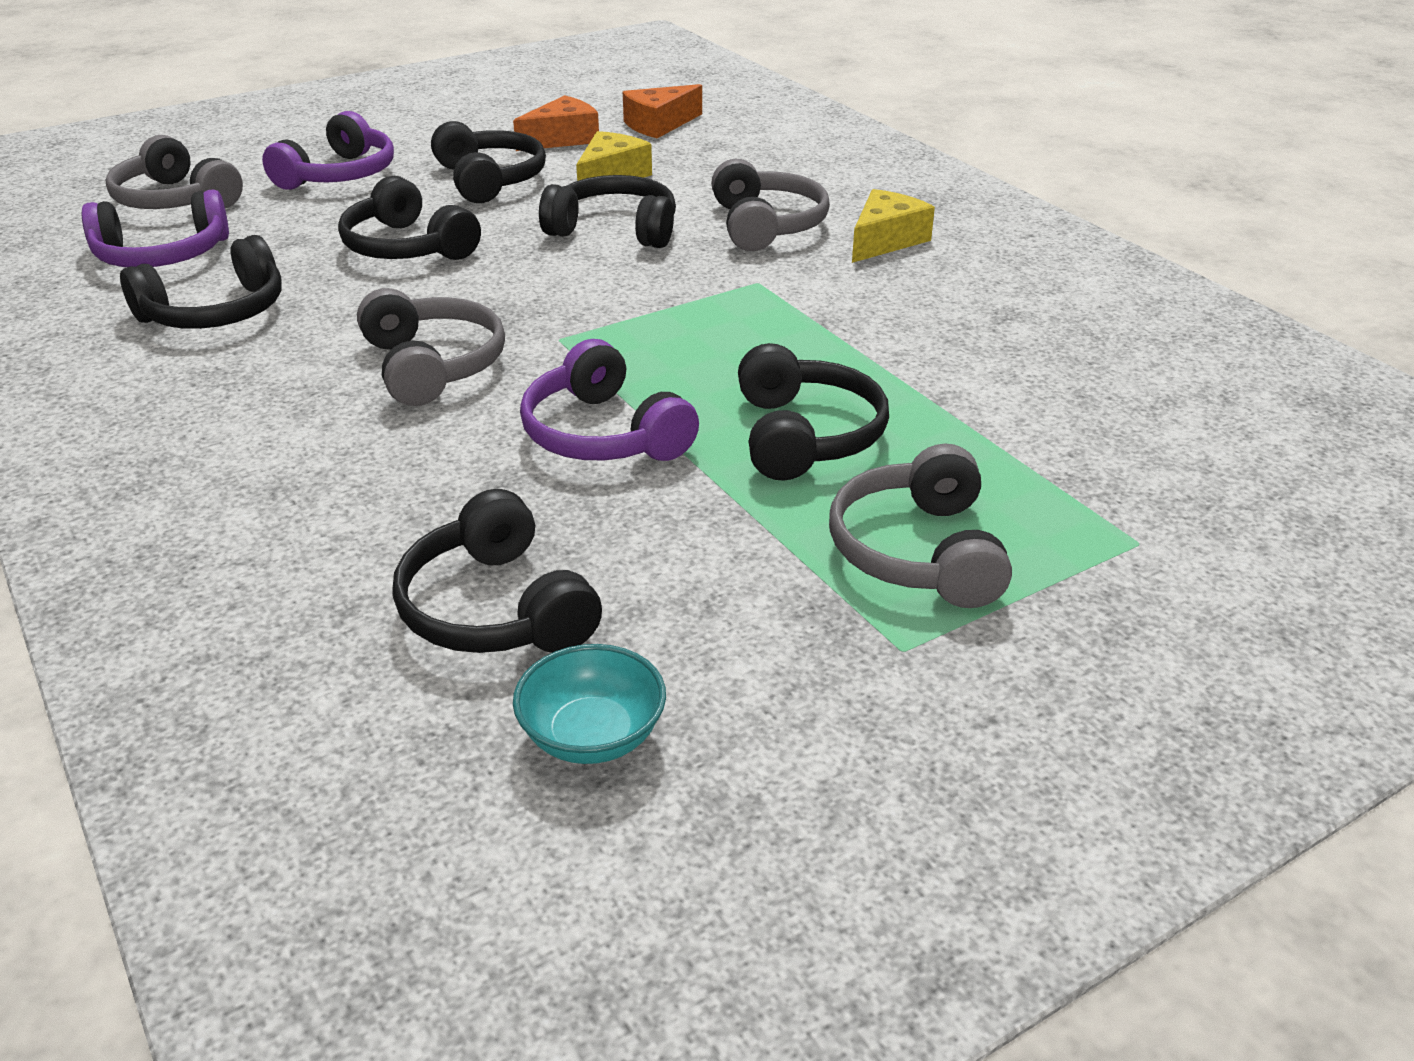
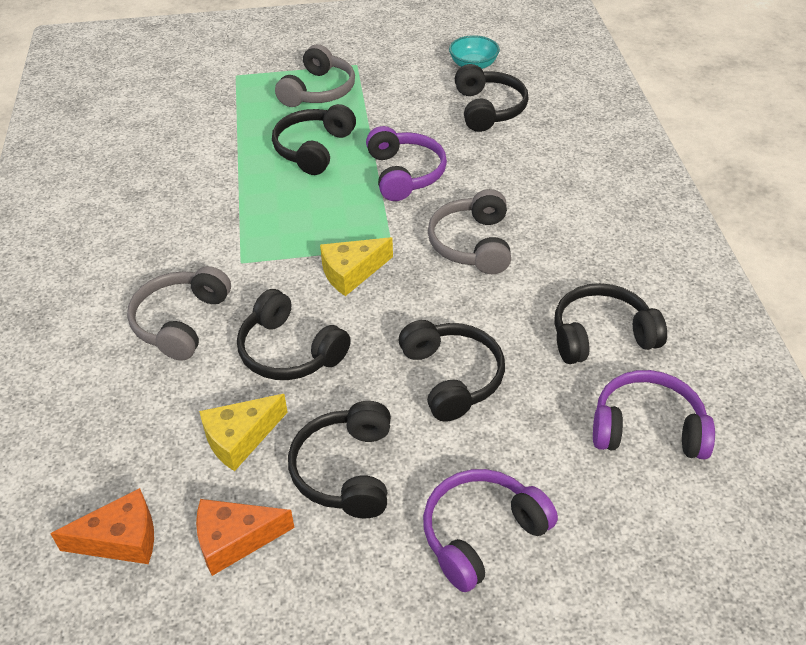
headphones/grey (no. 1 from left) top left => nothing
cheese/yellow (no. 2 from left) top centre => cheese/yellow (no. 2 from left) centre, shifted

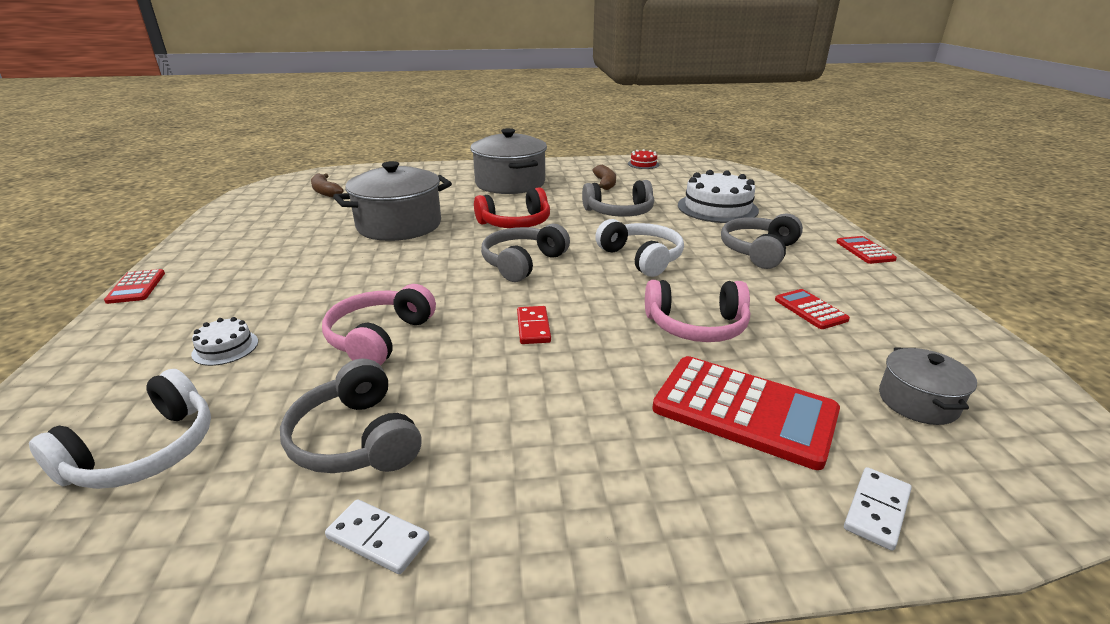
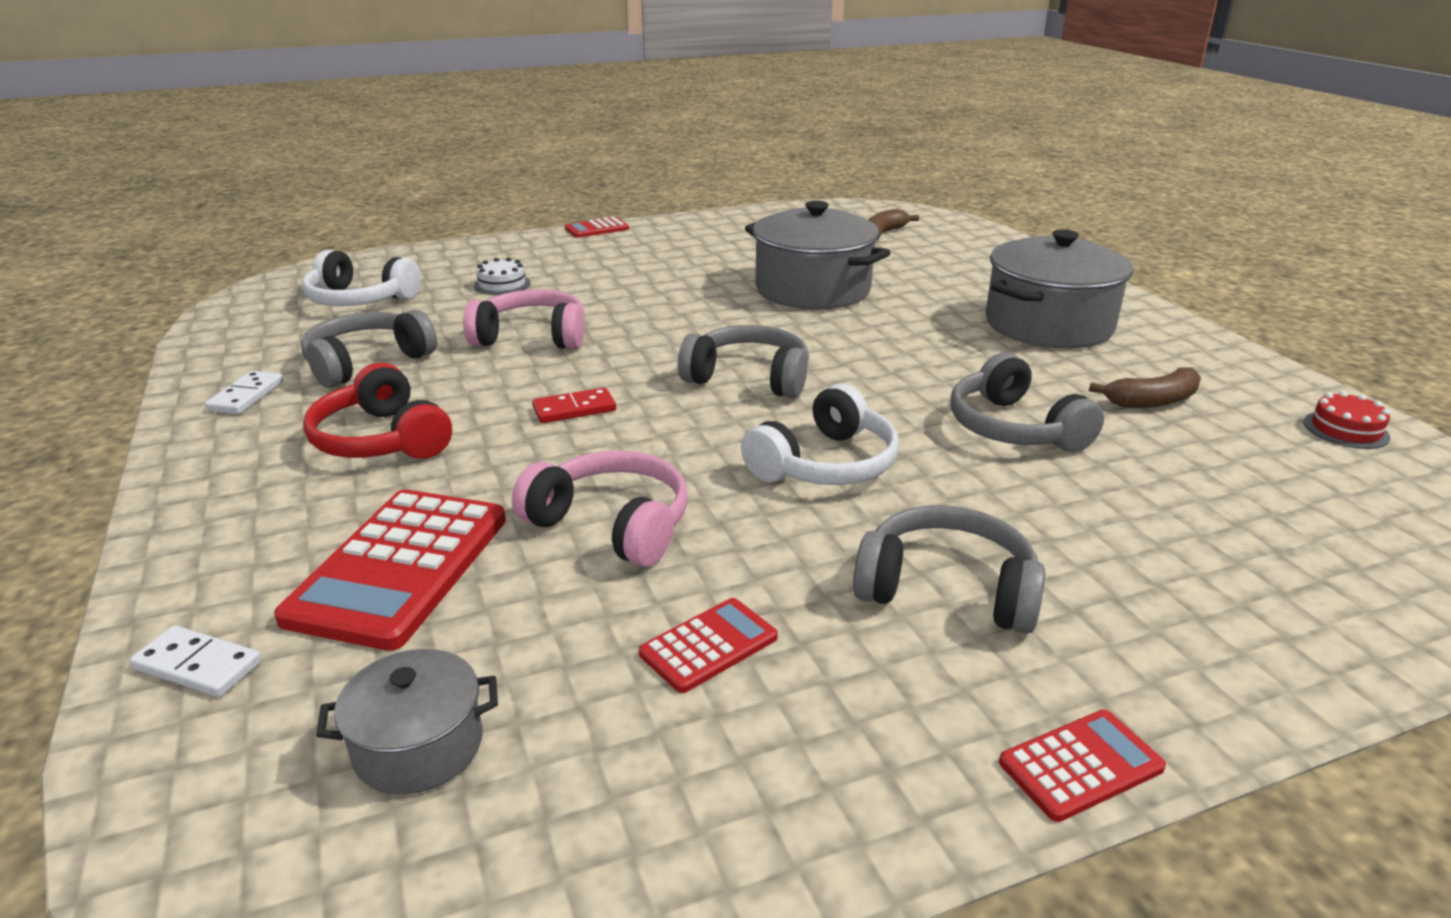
cake/white (no. 2 from left) top centre => nothing
headphones/red top centre => headphones/red middle left, shifted
headphones/pink (no. 2 from left) centre, 135 degrees clockwise

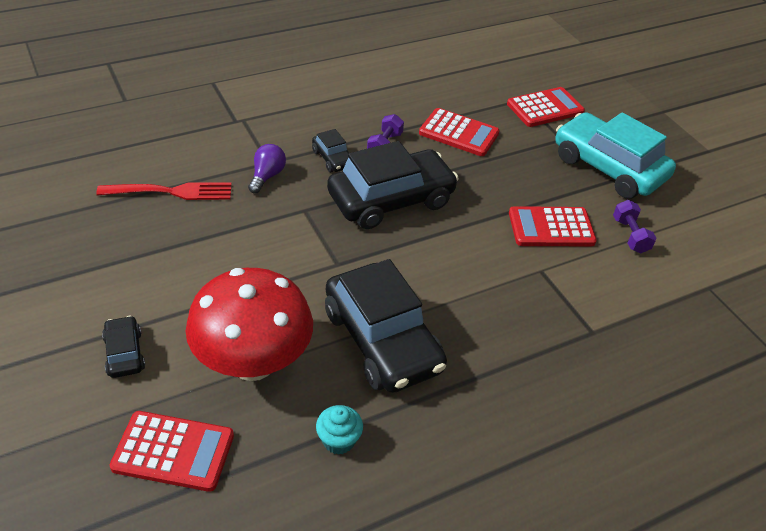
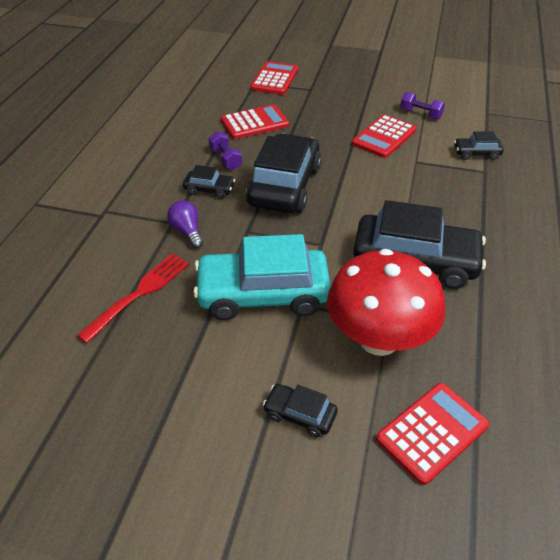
car/turquoise top right => car/turquoise centre, shifted
cupcake/turquoise bottom centre => nothing
nothing => car/black (no. 5 from left) top right

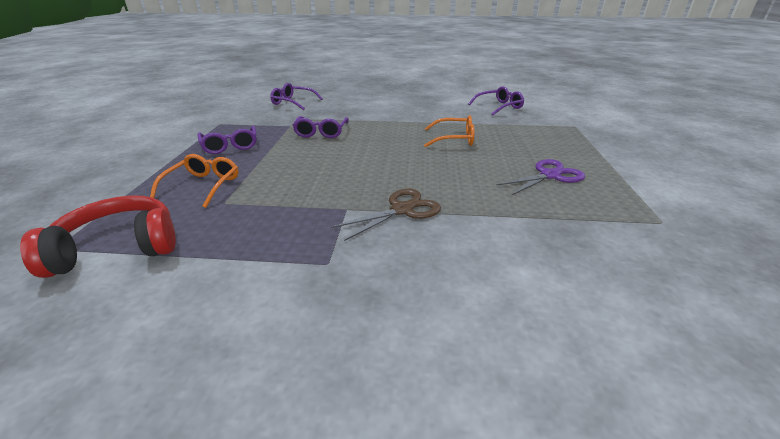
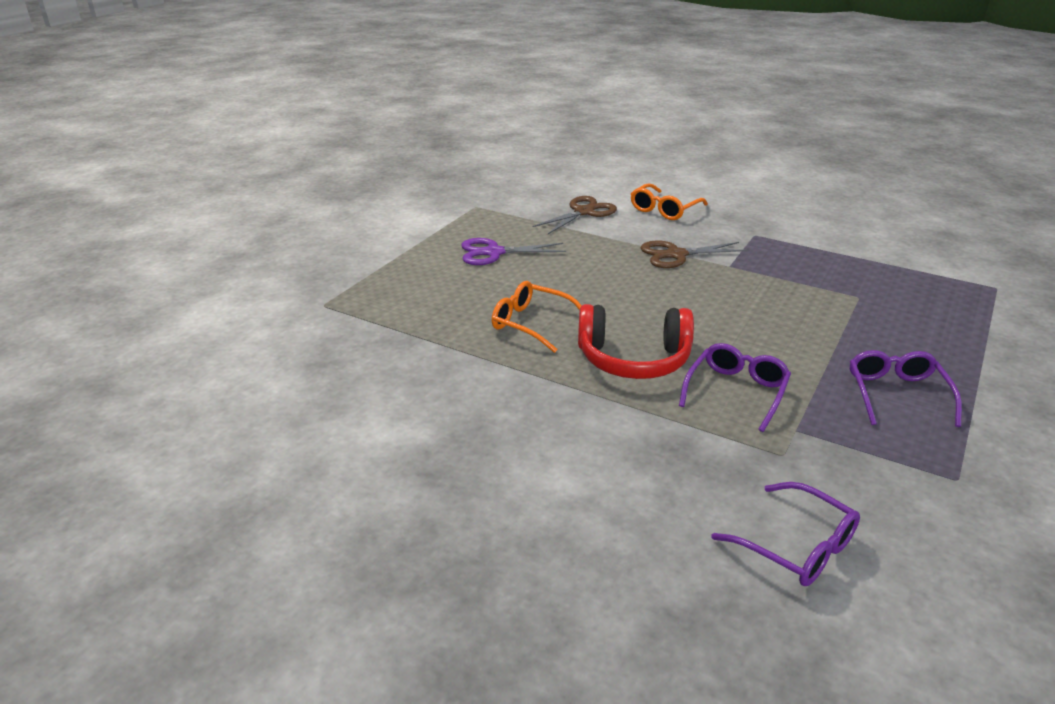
glasses/purple (no. 4 from left) top centre => nothing
glasses/orange (no. 1 from left in the first image) middle left => glasses/orange (no. 2 from left) top centre, shifted
headphones/red middle left => headphones/red centre, shifted
nothing => scissors/brown (no. 1 from left) top centre

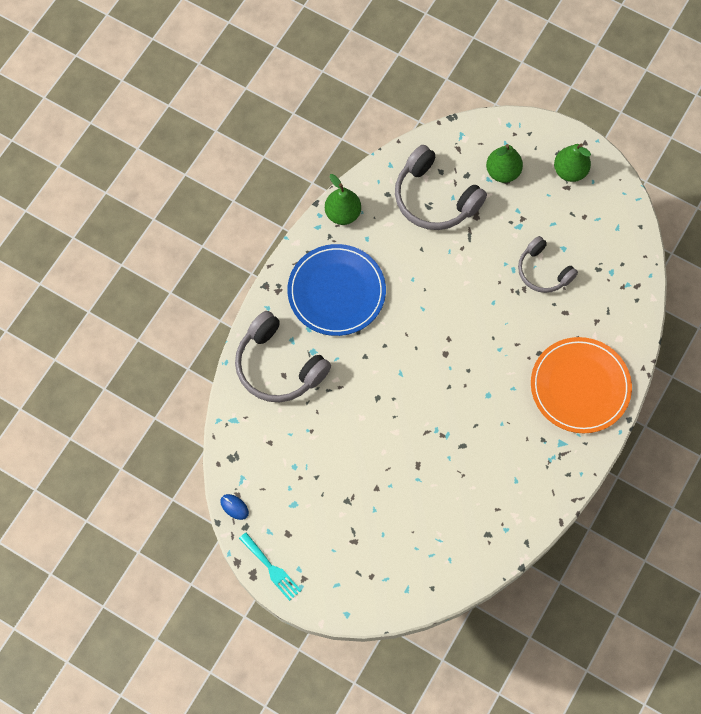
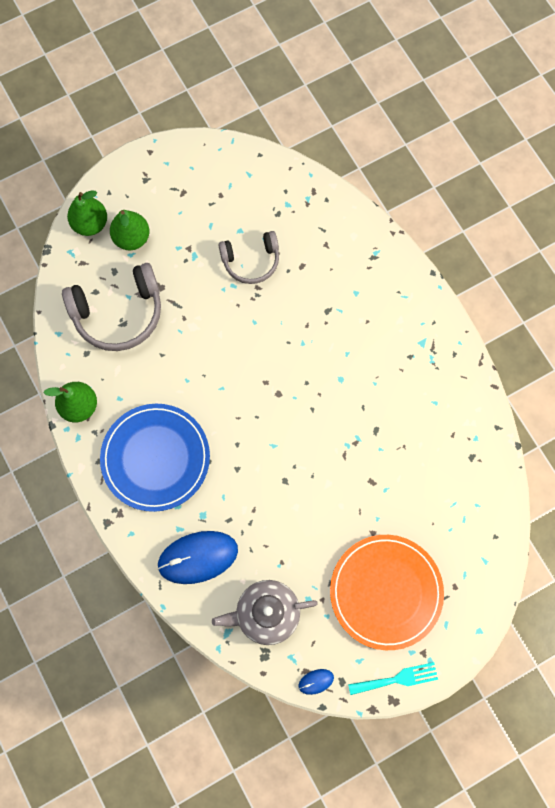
pear/green (no. 3 from left in the first image) top right => pear/green (no. 2 from left) top left, shifted
headphones/grey (no. 1 from left) centre => mouse/blue (no. 1 from left) bottom centre
plate/orange middle right => plate/orange bottom right, shifted
nothing => teapot/grey bottom centre

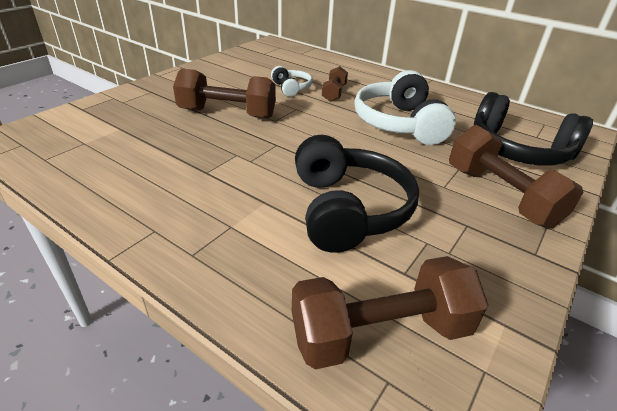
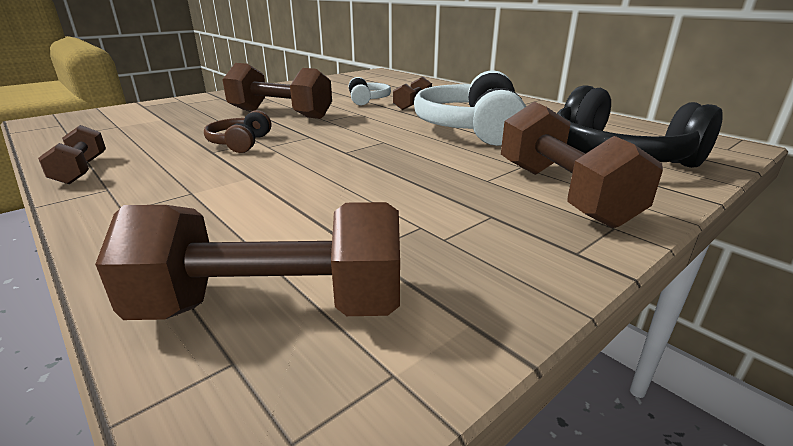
headphones/black (no. 1 from left) centre => nothing
nothing => headphones/brown top left
nothing => dumbbell/brown (no. 1 from left) middle left

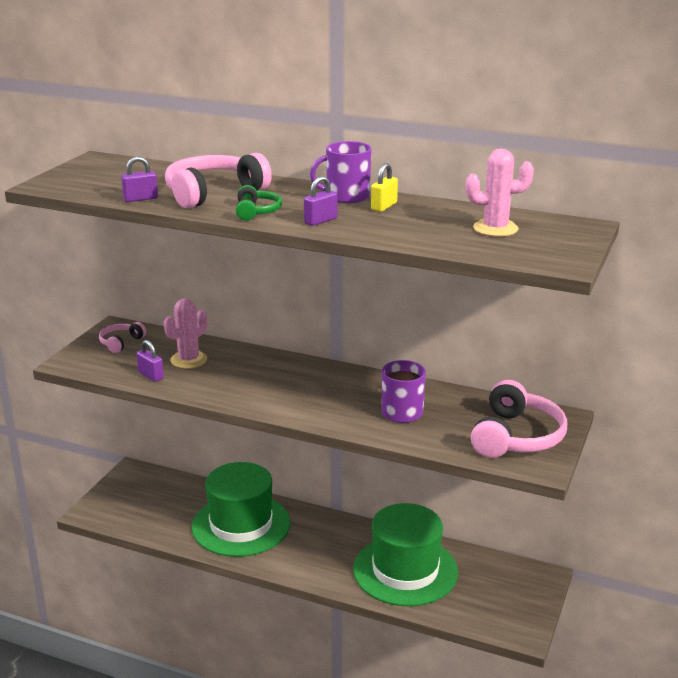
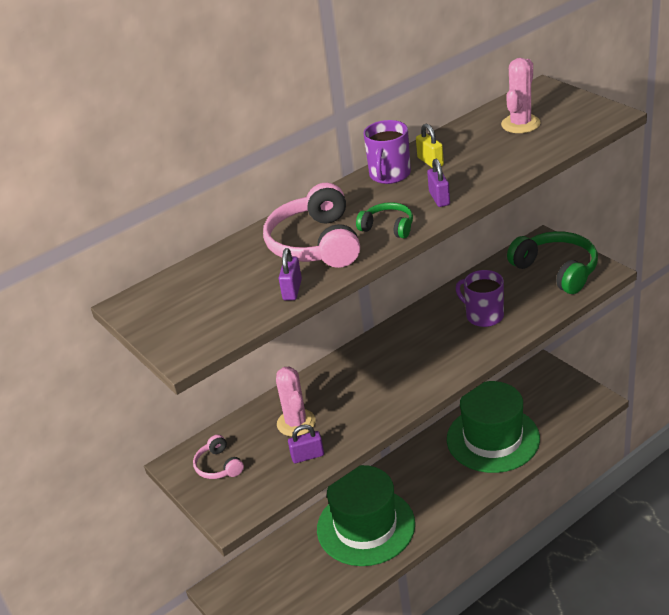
headphones/pink (no. 3 from left) middle right => headphones/green (no. 2 from left) middle right

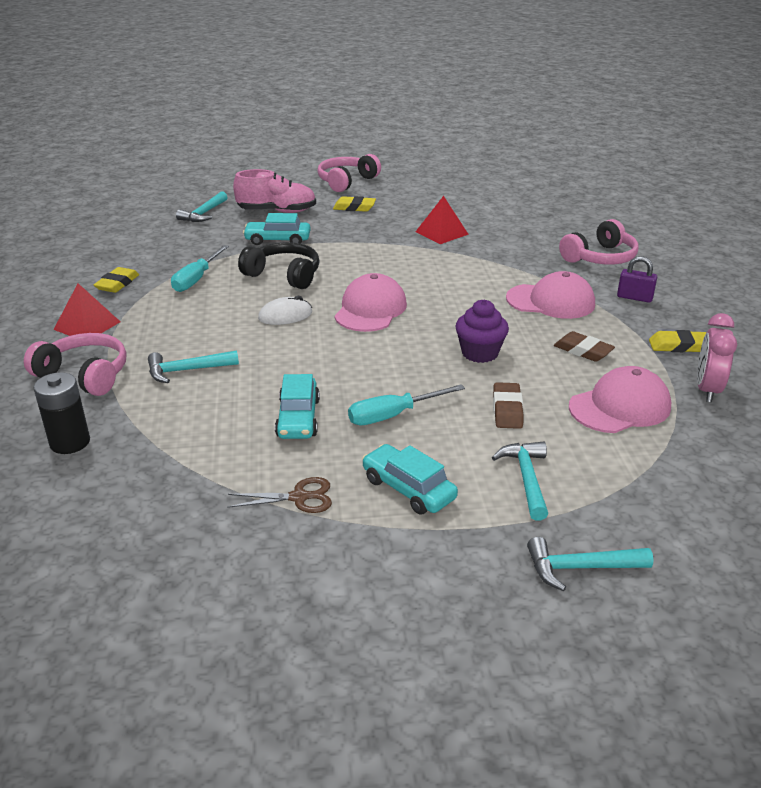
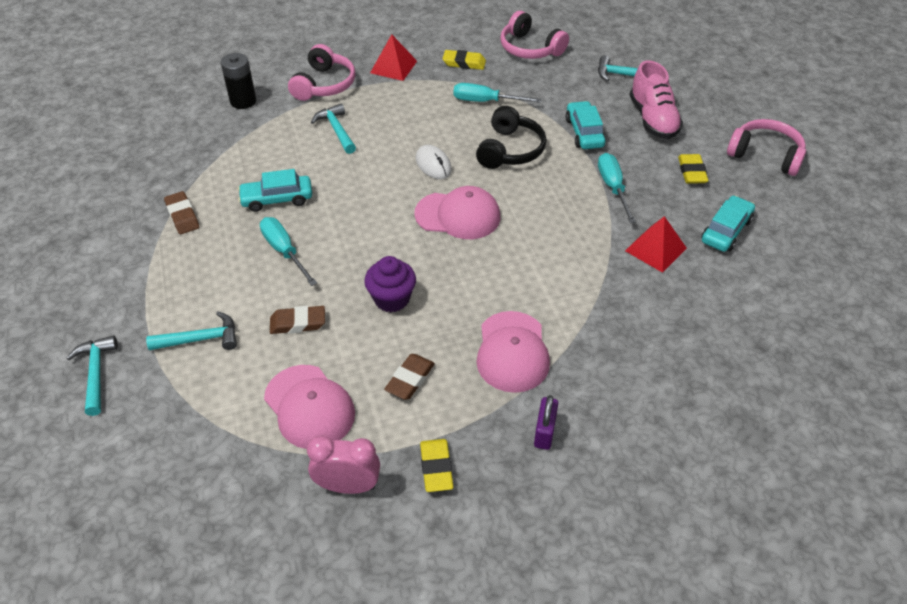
headphones/pink (no. 3 from left in the first image) top right => headphones/pink (no. 2 from left) top centre, shifted
car/turquoise (no. 3 from left) centre => car/turquoise (no. 3 from left) middle right, shifted
scissors/brown centre => eraser/brown (no. 1 from left) middle left
nothing => screwdriver/turquoise (no. 3 from left) top right

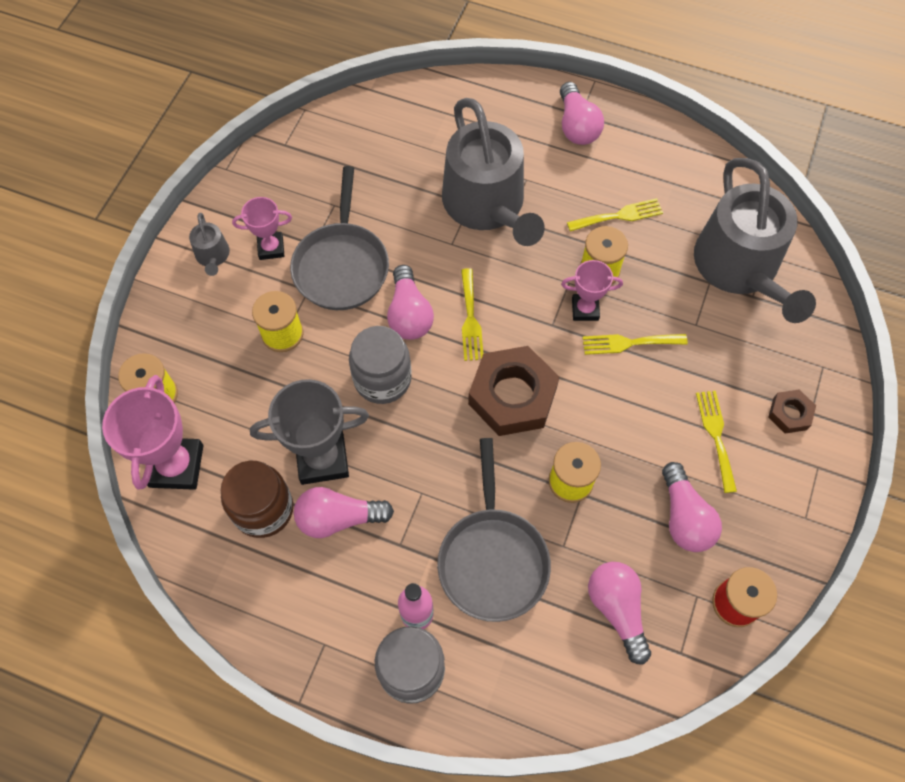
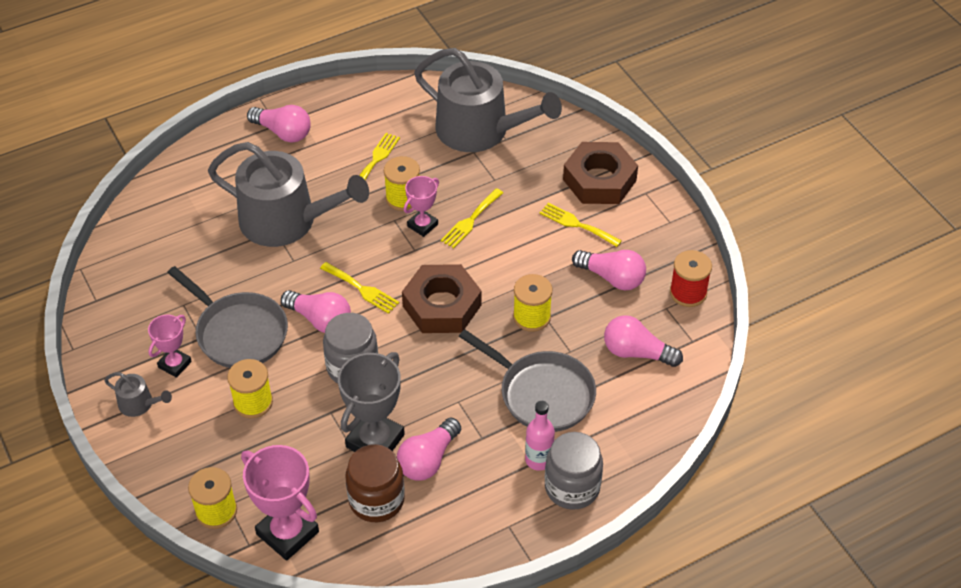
nut/brown (no. 2 from left) middle right => nut/brown (no. 2 from left) top centre, x2.04

